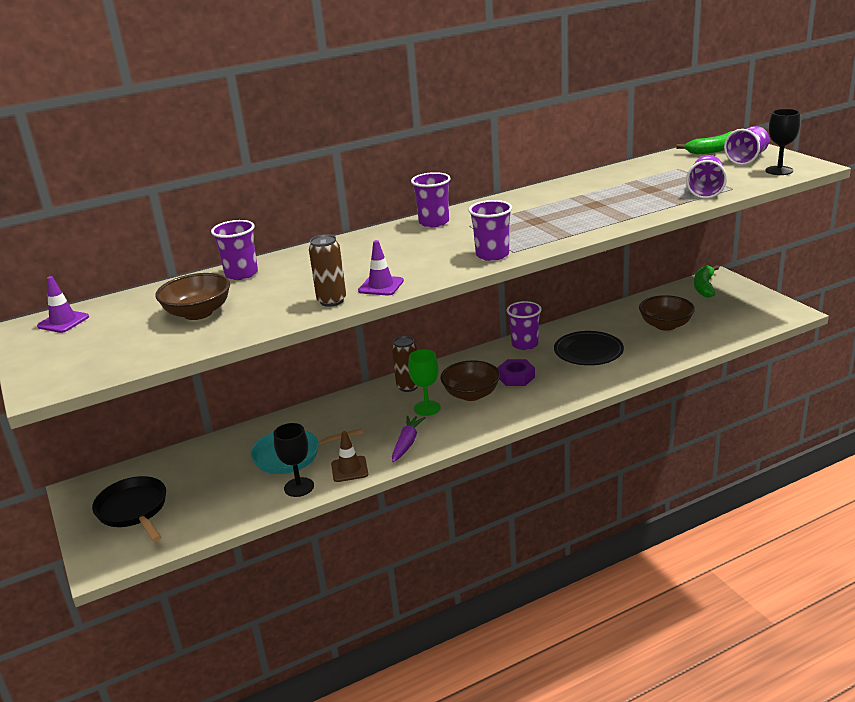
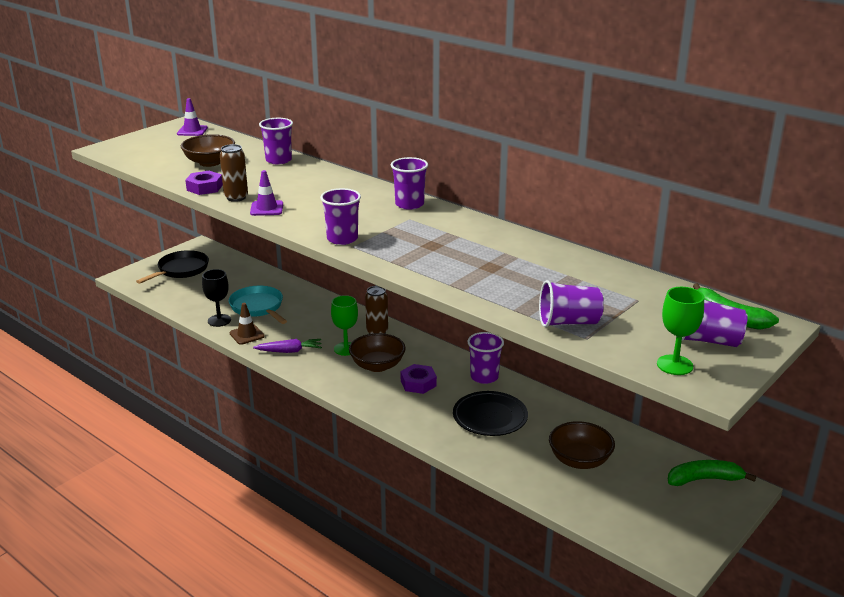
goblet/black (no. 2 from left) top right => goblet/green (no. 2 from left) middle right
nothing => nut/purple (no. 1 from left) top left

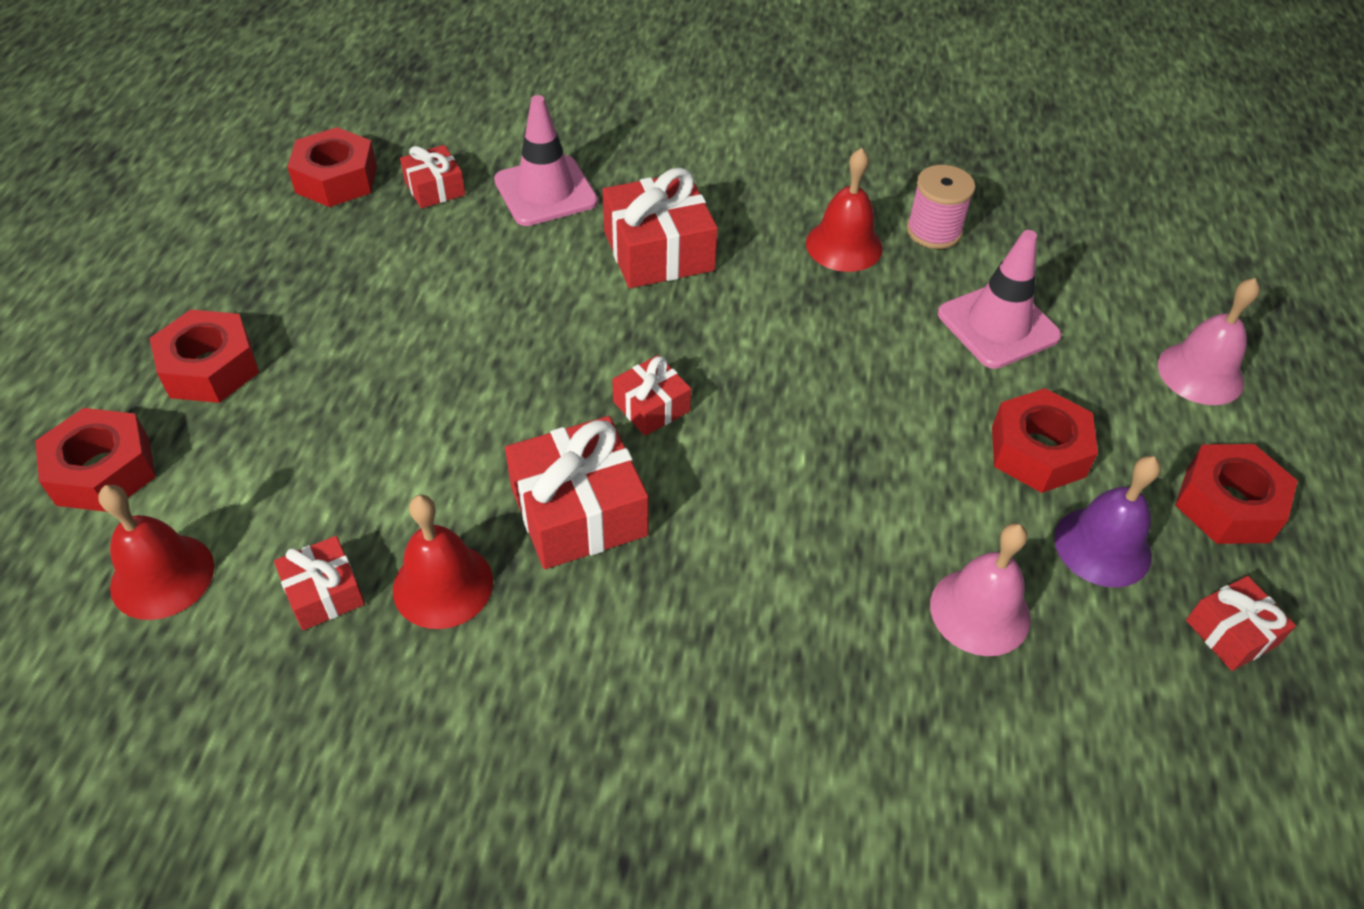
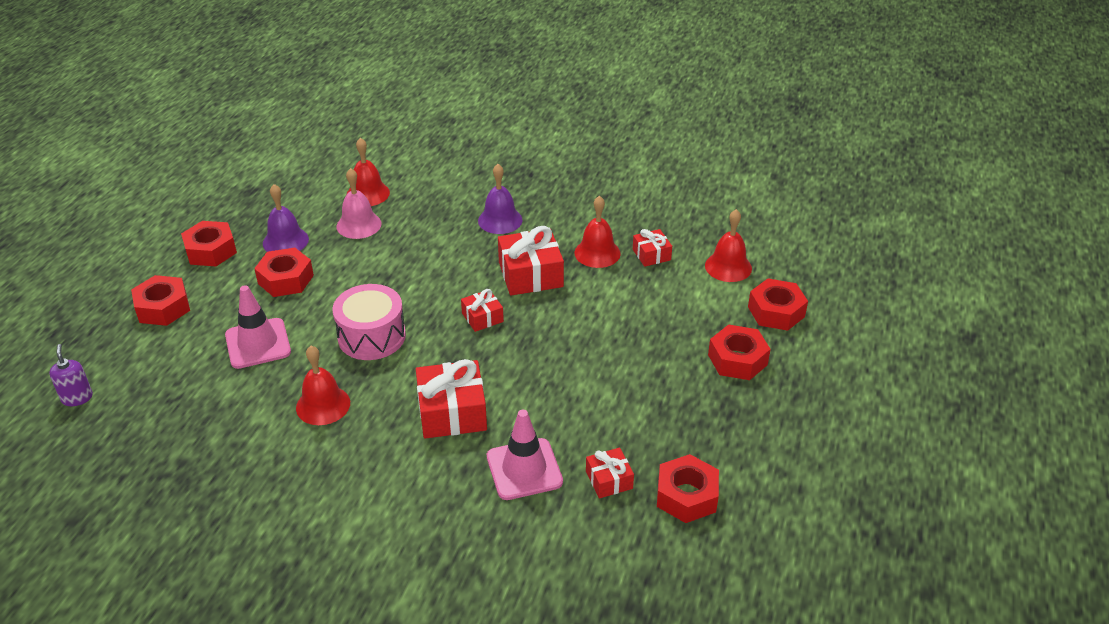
spool/pink top right => nothing
bell/pink (no. 2 from left) middle right => nut/red (no. 1 from left) middle left
gift/red (no. 6 from left) bottom right => nothing
nothing => bell/red (no. 2 from left) top left
nothing => bell/purple (no. 2 from left) top centre
nothing => drum/pink middle left
nothing => soap dispenser/purple middle left

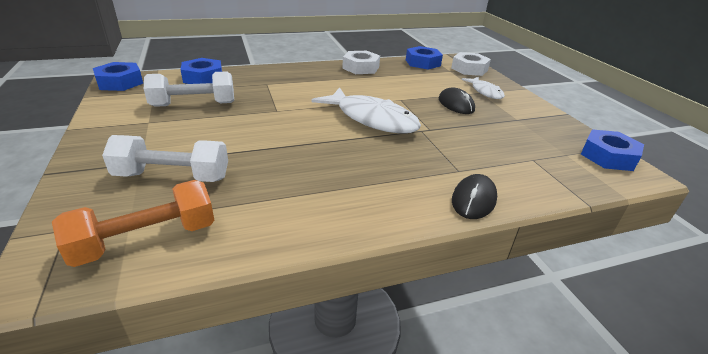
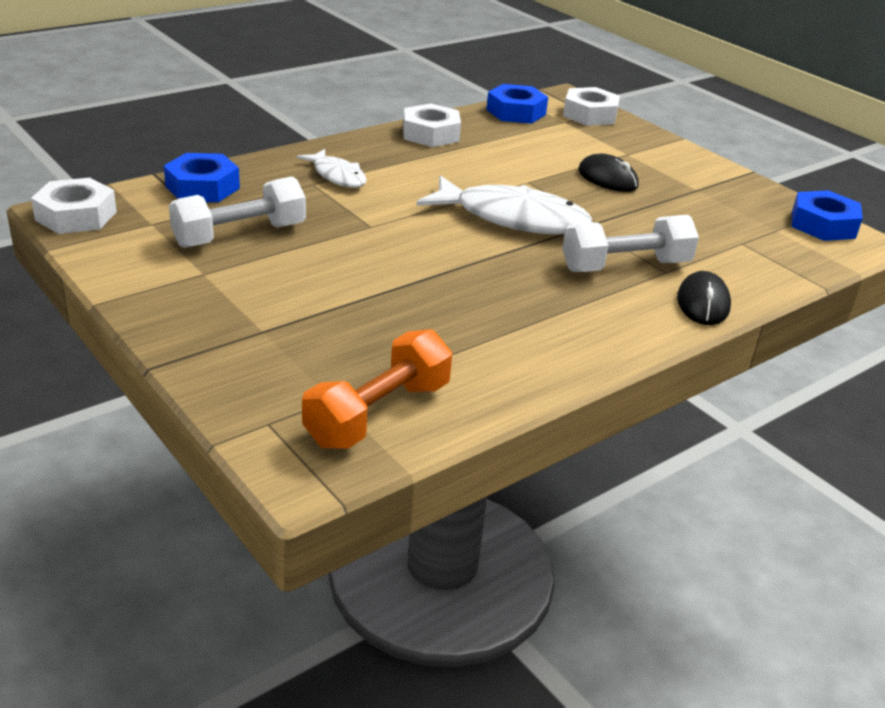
nut/blue (no. 1 from left) top left => nut/white (no. 1 from left) top left
fish/white (no. 2 from left in the first image) top right => fish/white (no. 1 from left) top centre, shifted
dumbbell/white (no. 1 from left in the first image) middle left => dumbbell/white (no. 2 from left) middle right, shifted

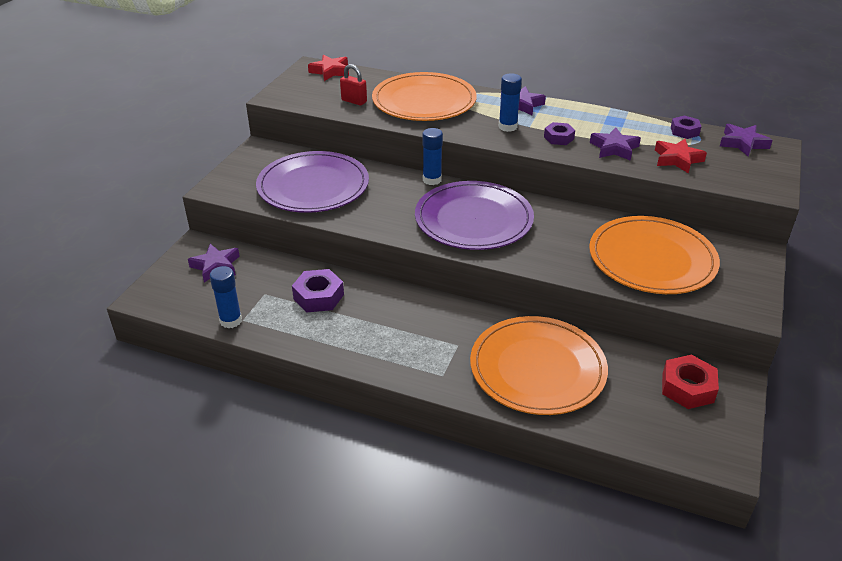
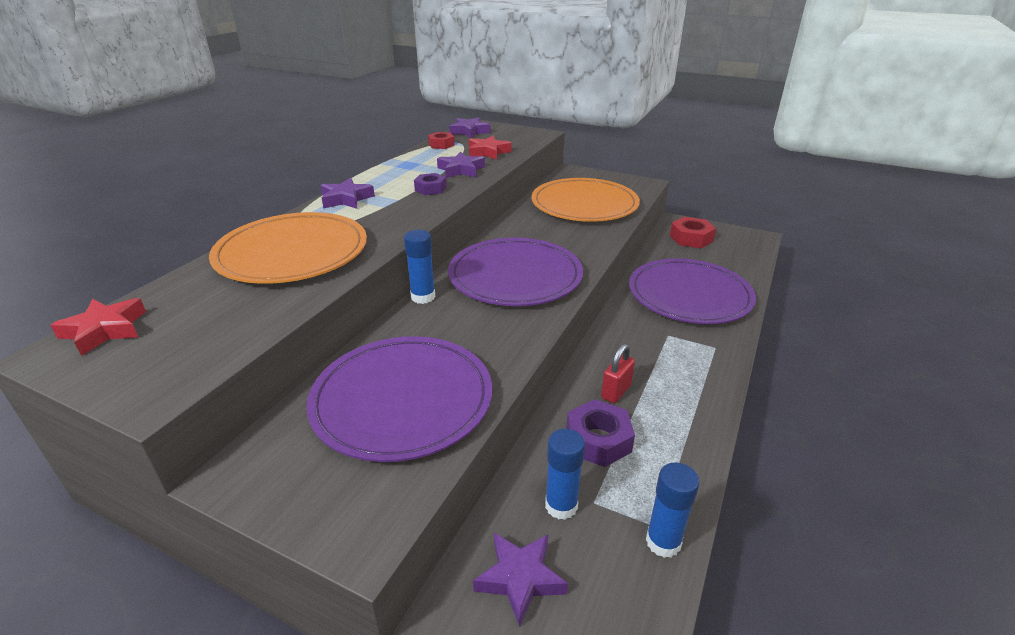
padlock/red top centre => padlock/red centre, shifted
glue stick/blue (no. 3 from left in the first image) top centre => glue stick/blue (no. 2 from left) bottom centre, shifted
nut/purple (no. 3 from left) top right => nut/red (no. 1 from left) top centre
plate/orange (no. 2 from left) centre => plate/purple (no. 3 from left) middle right

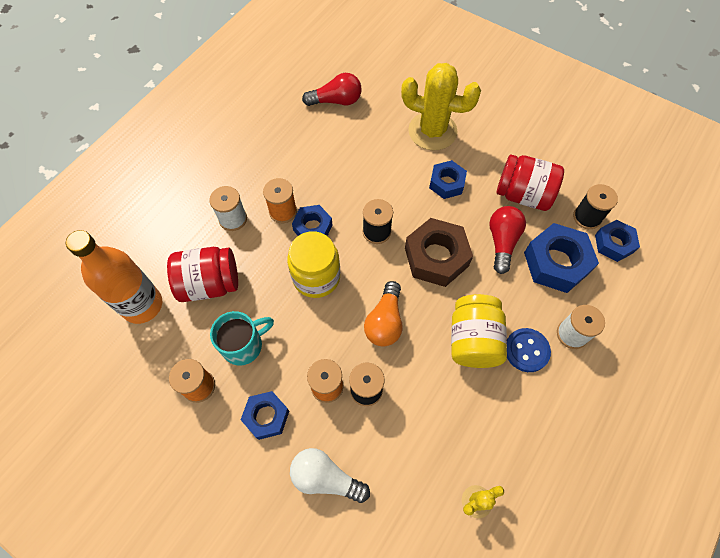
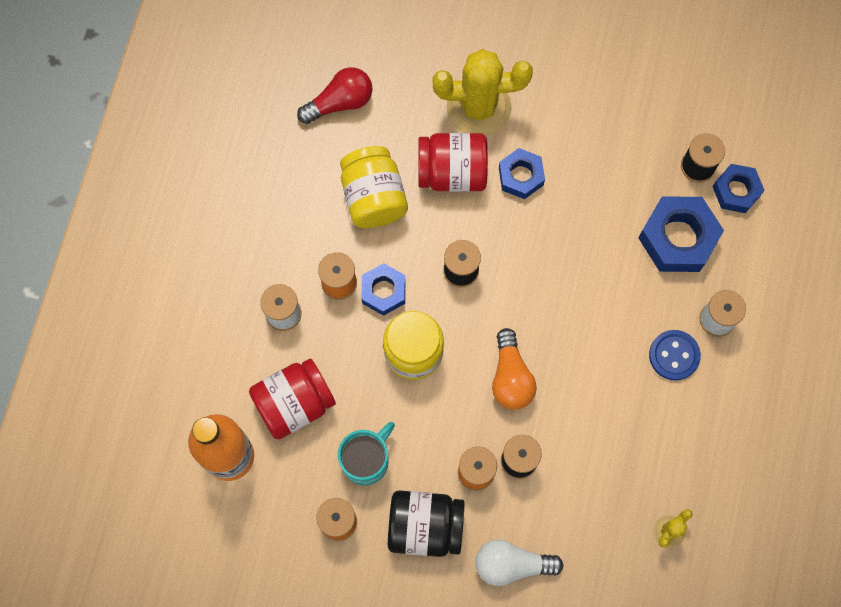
jar/red (no. 2 from left) top right => jar/red (no. 2 from left) top centre, shifted
light bulb/red (no. 2 from left) middle right => nothing
nut/brown centre => nothing
jar/yellow (no. 2 from left in the first image) centre => jar/yellow (no. 1 from left) top centre, shifted
nut/blue (no. 1 from left) bottom centre => jar/black bottom centre

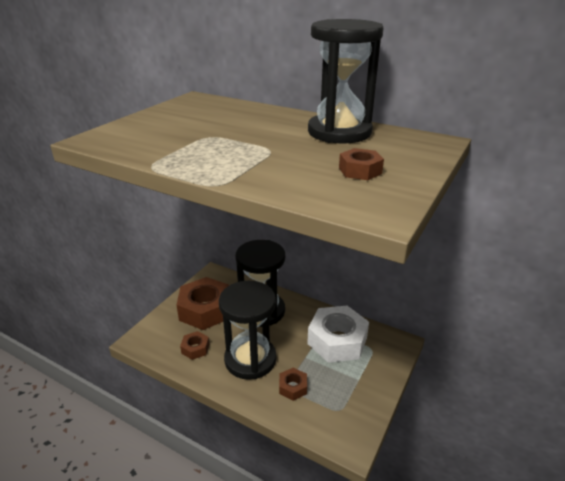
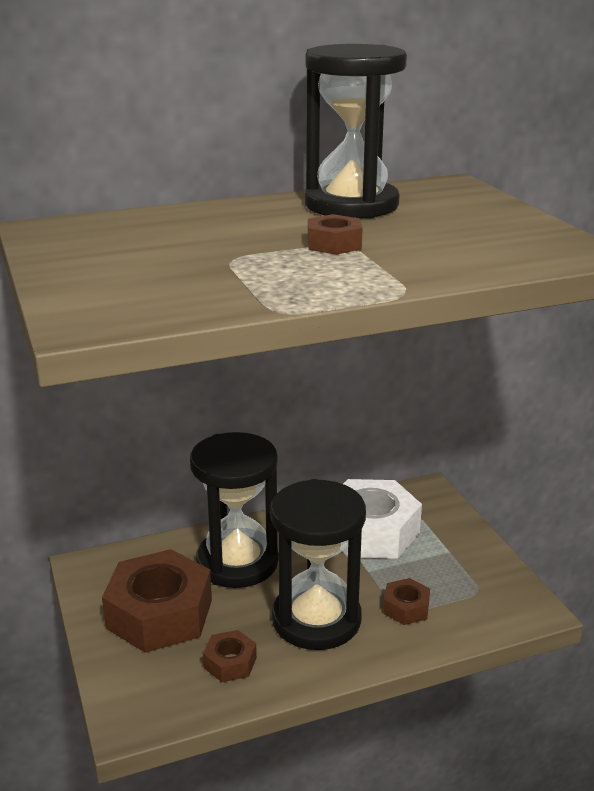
nut/brown (no. 4 from left in the first image) centre => nut/brown (no. 3 from left) top centre, shifted

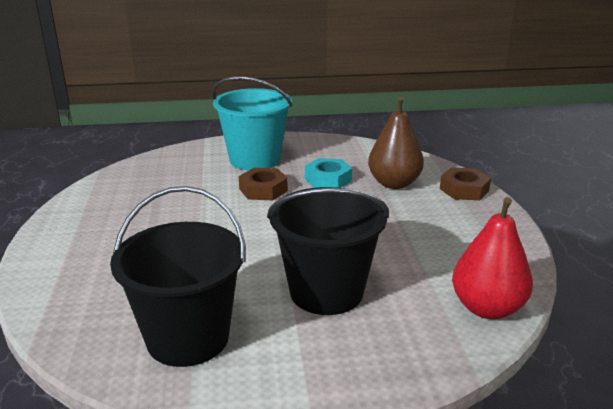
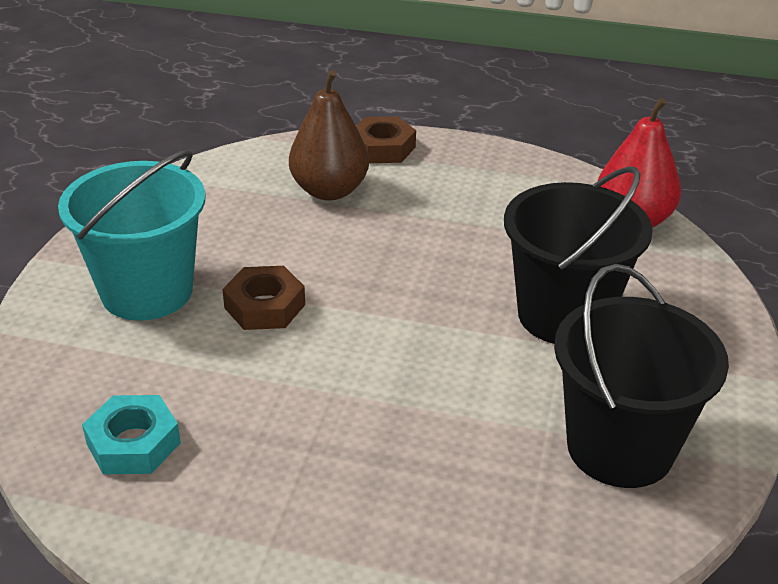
nut/turquoise centre => nut/turquoise bottom left, shifted

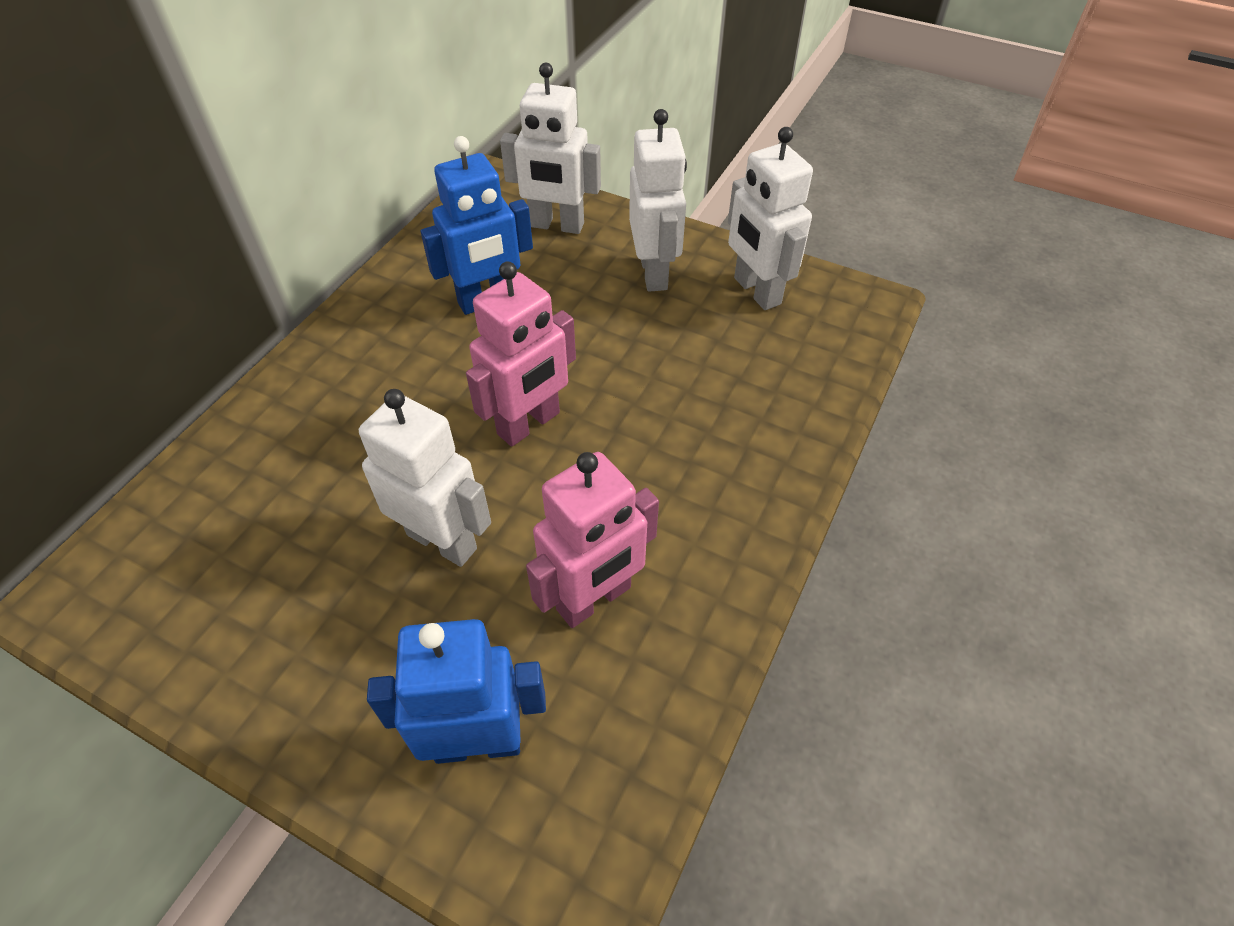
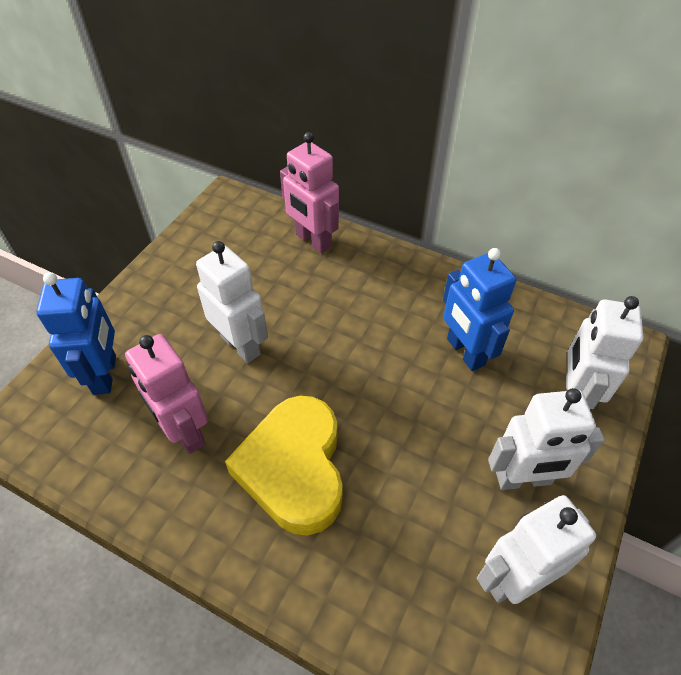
robot/pink (no. 1 from left in the first image) centre => robot/pink (no. 2 from left) top centre, shifted
robot/white (no. 1 from left) centre, 75 degrees counterclockwise
nothing => heart/yellow bottom centre

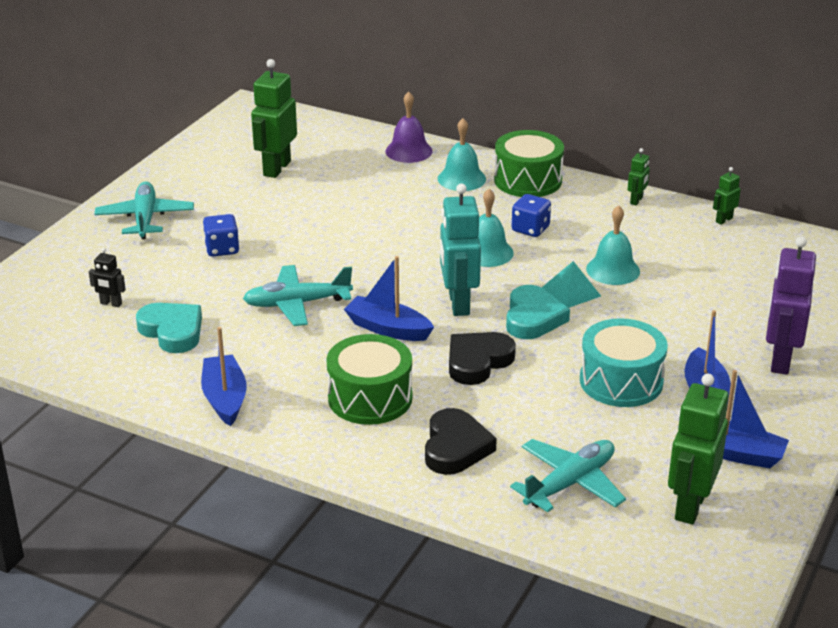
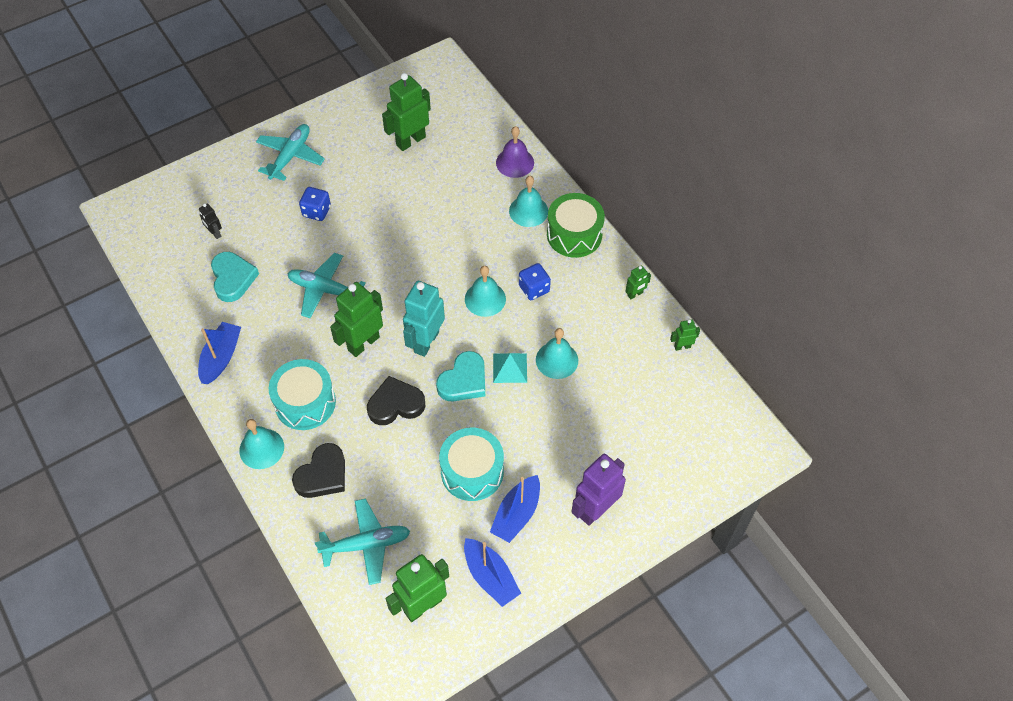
boat/blue (no. 2 from left) centre => robot/green (no. 1 from left) centre
drum/green (no. 1 from left) centre => drum/turquoise (no. 1 from left) middle left
nothing => bell/turquoise (no. 1 from left) middle left

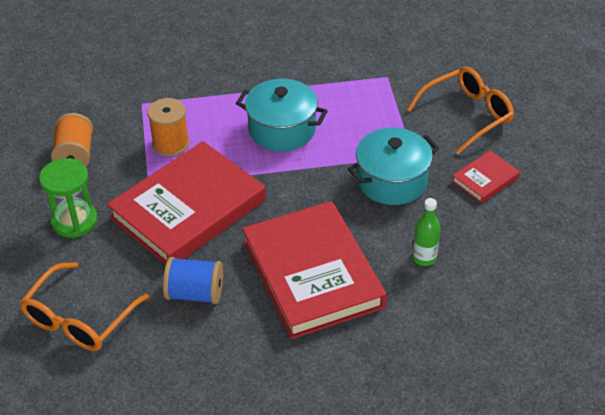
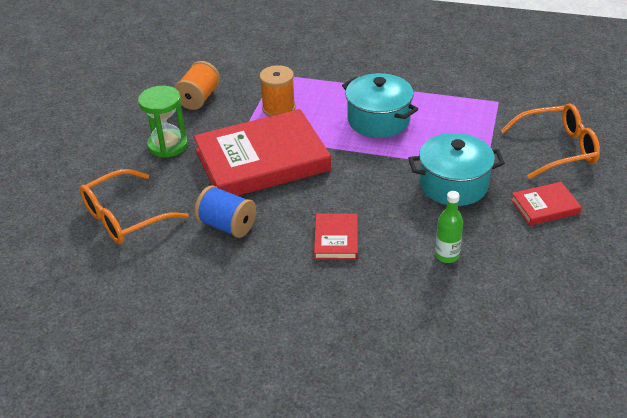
book/red (no. 2 from left) centre, x0.44

